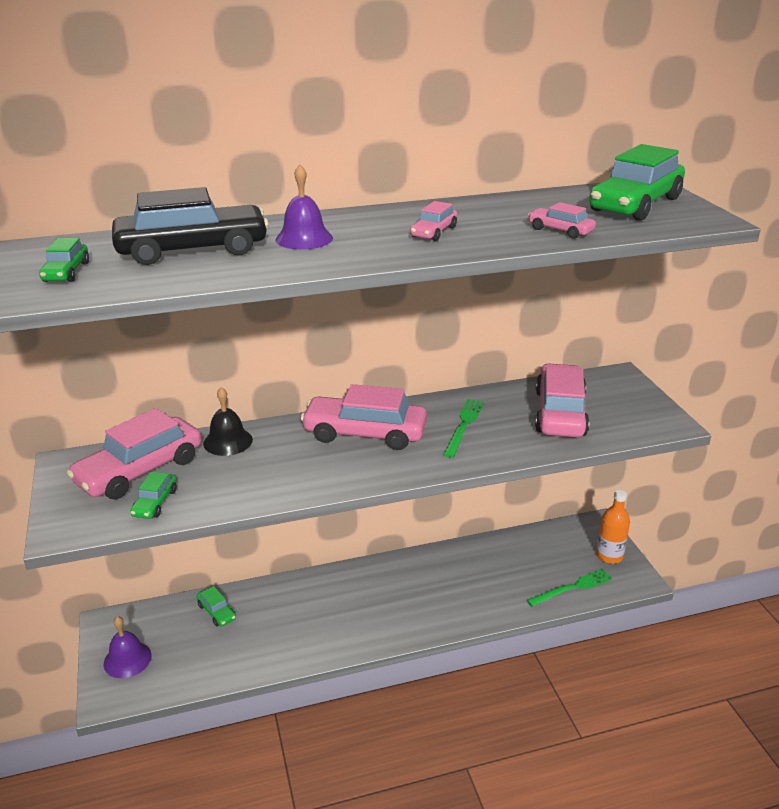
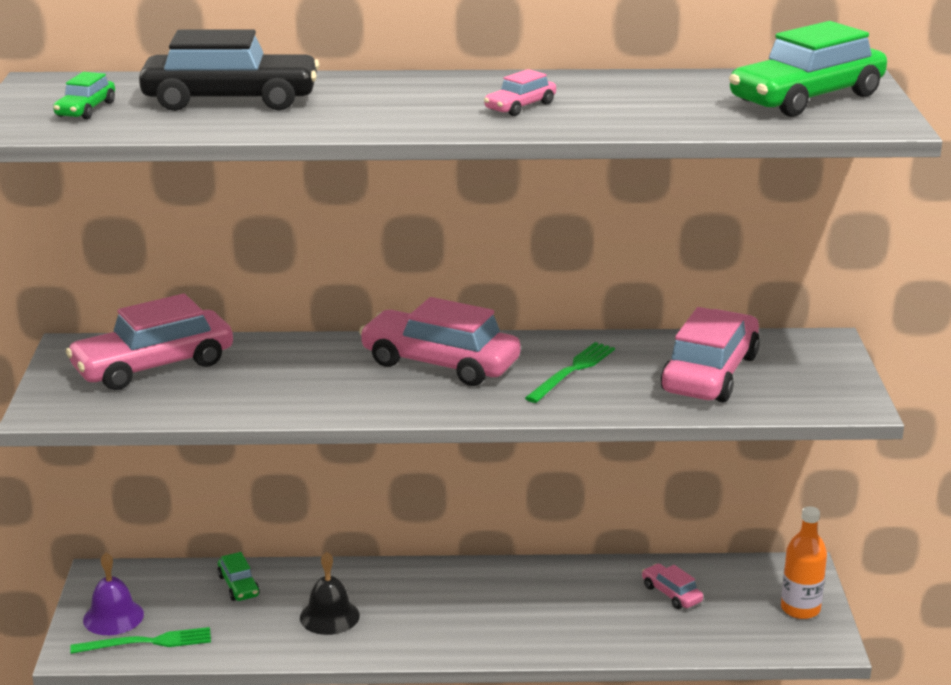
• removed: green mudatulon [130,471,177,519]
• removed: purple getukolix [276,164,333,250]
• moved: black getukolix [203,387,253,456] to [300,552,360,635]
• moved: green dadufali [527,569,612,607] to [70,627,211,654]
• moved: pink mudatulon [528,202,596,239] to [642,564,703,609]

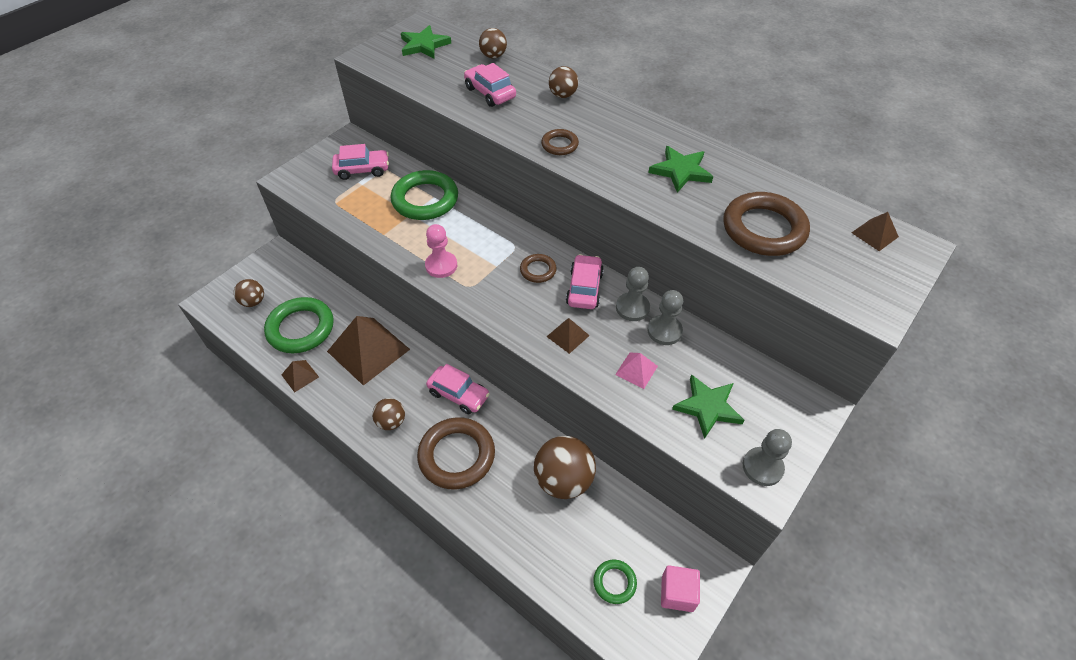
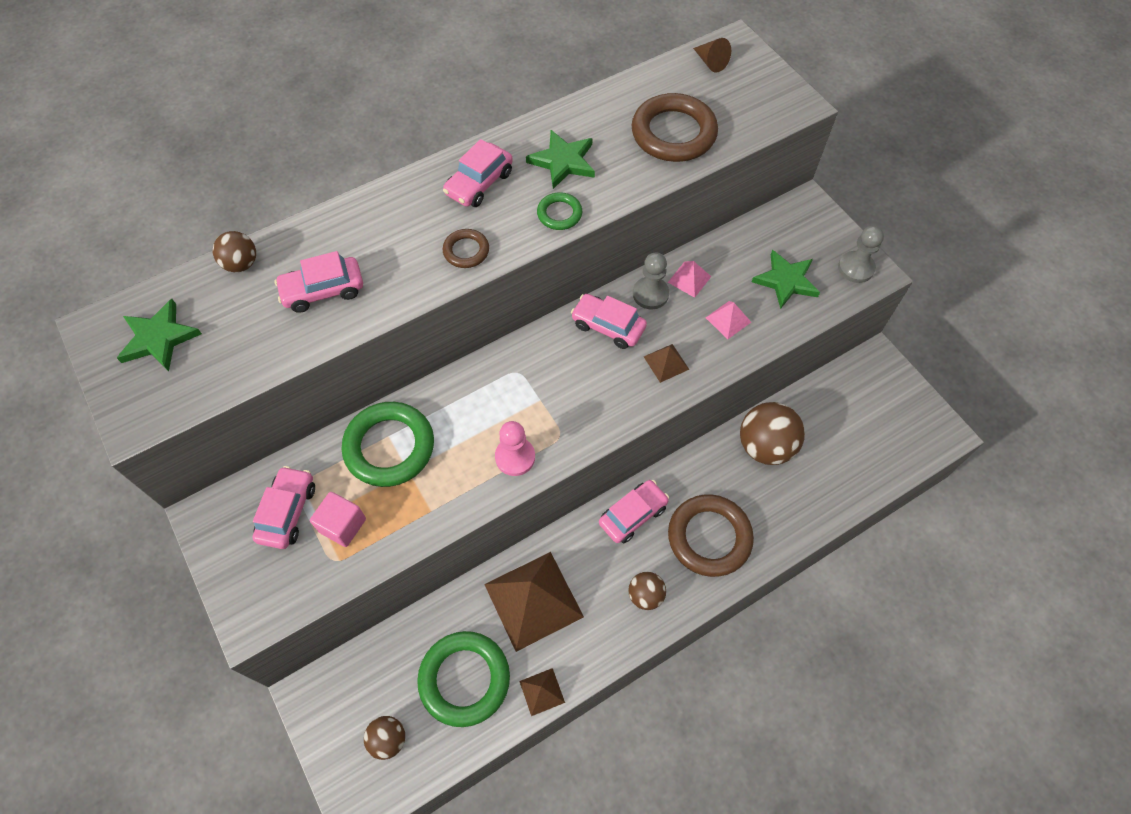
• removed: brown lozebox [520,254,557,283]
• removed: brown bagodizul [549,66,578,98]
• added: pink mudatulon [443,139,513,207]
• moved: green lozebox [593,560,637,604] to [537,192,582,230]
• moved: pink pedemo [661,565,700,612] to [310,492,366,547]
• replaced: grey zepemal [648,290,683,345] to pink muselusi [668,261,711,298]
• replaced: brown muselusi [851,212,899,251] to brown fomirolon [693,38,731,73]

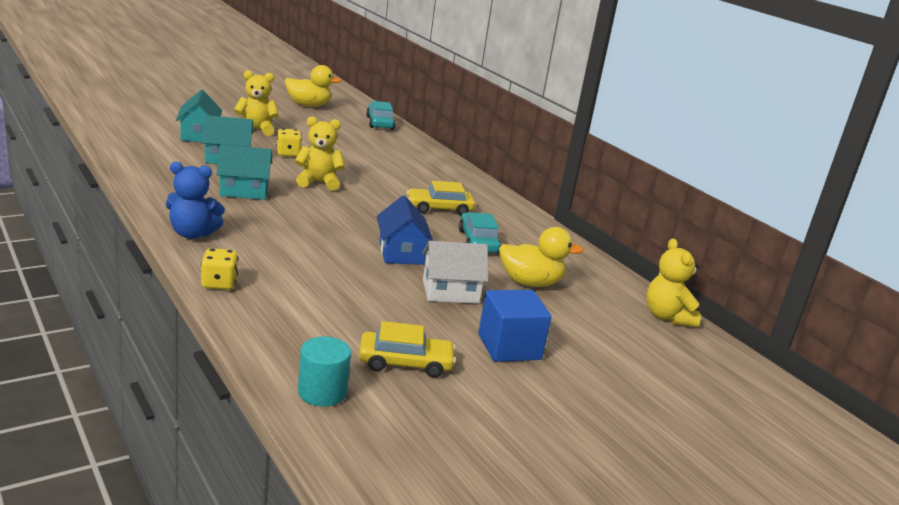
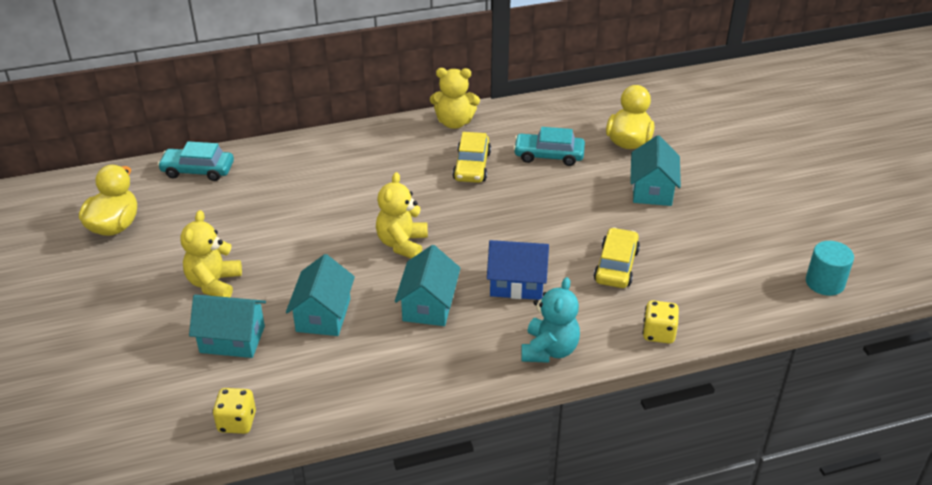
• removed: blue pedemo [478,290,552,362]
• moved: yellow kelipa [276,128,302,157] to [212,388,256,434]
• moved: yellow mudatulon [359,321,456,378] to [594,227,640,288]
• moved: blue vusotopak [376,195,433,265] to [487,240,549,300]
• moved: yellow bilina [646,238,701,327] to [430,68,480,129]
• recoloured: blue bilina [166,162,225,239] to turquoise bilina [521,277,580,363]
• recoloured: white vusotopak [422,241,488,304] to turquoise vusotopak [630,135,681,206]

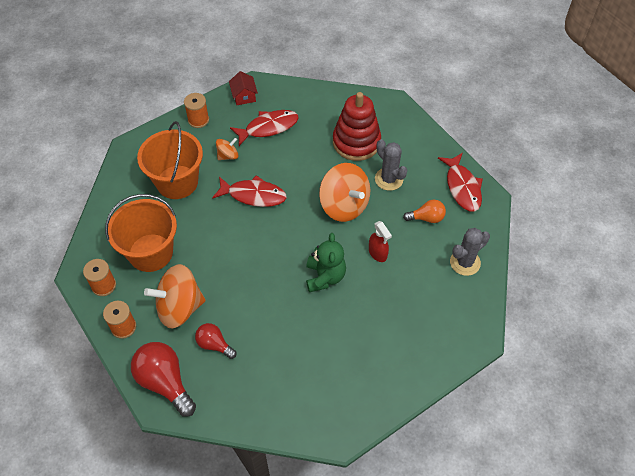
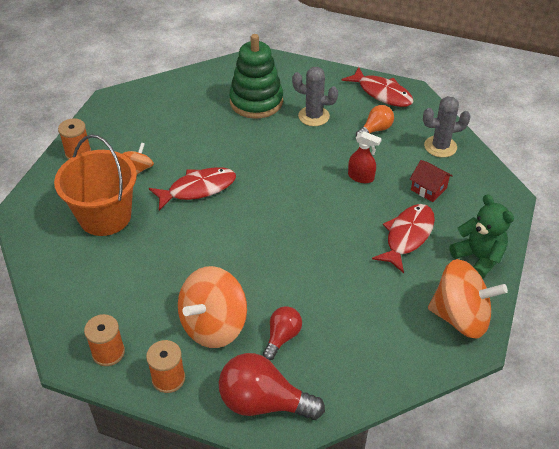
• removed: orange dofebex [105,194,177,272]
• moved: red vusotopak [229,71,258,105] to [410,160,453,202]
• moved: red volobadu [230,110,299,146] to [372,204,435,273]
• moved: green bilina [306,233,346,292] to [450,194,514,279]
• moved: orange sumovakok [319,163,370,222] to [428,259,508,339]
• recoloured: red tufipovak [333,92,381,161] to green tufipovak [229,34,283,119]
• turned: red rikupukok [195,323,236,359] = [263,306,302,360] 120 degrees clockwise
• turned: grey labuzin [450,228,490,276] = [423,96,471,158] 60 degrees clockwise

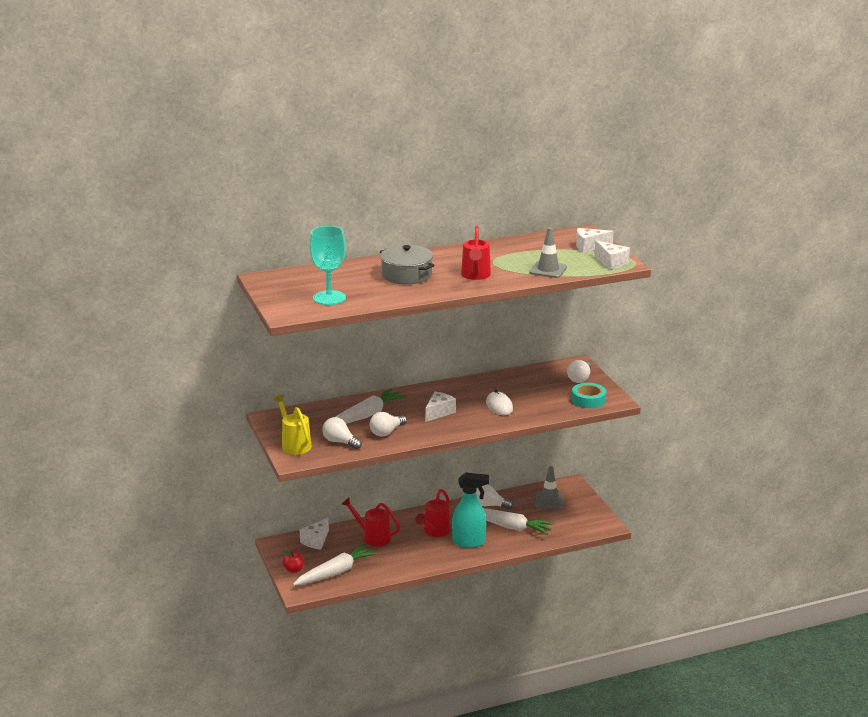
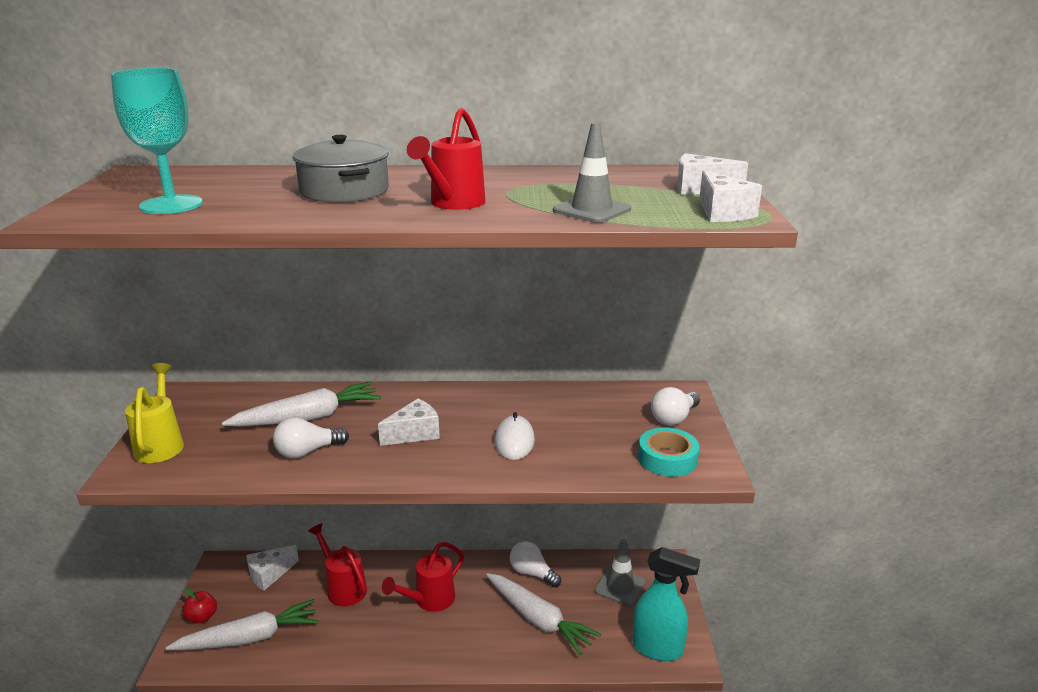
• removed: white rikupukok [322,417,362,449]
• moved: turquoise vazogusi [452,472,489,548] to [633,547,700,661]

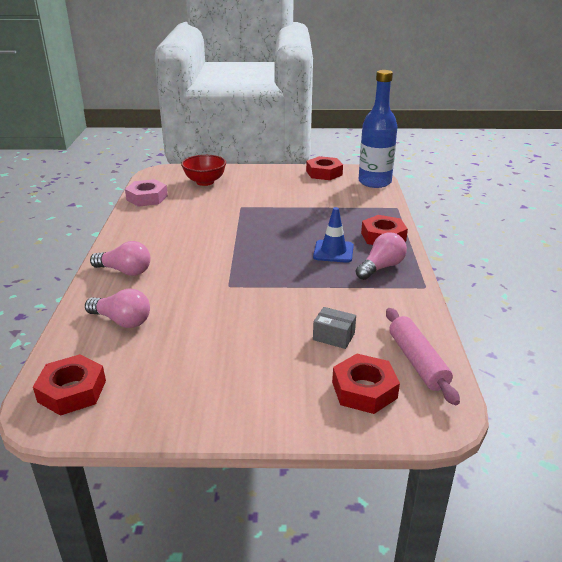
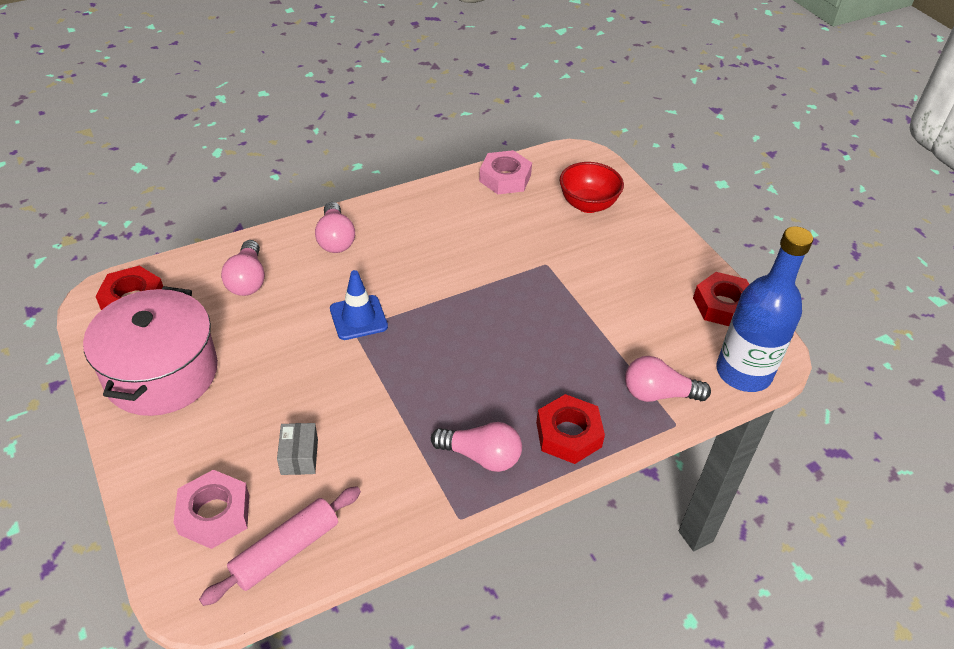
• added: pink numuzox [83,286,218,416]
• added: pink rikupukok [625,356,711,402]
• moved: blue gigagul [313,207,354,263] to [330,270,388,340]
• recoloured: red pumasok [332,354,400,414] to pink pumasok [173,470,249,549]

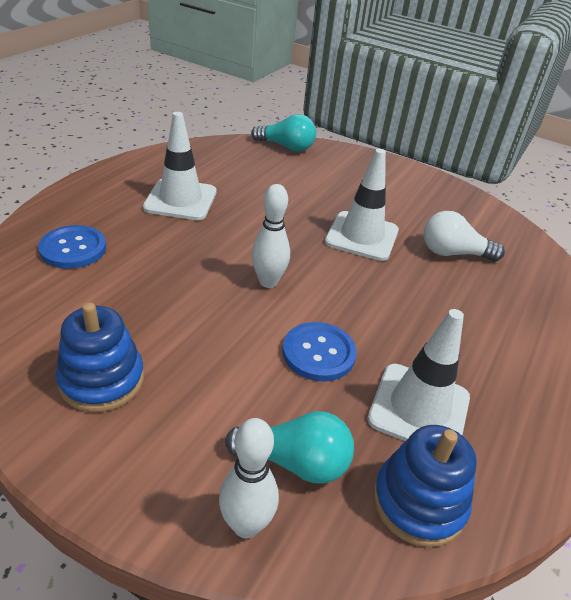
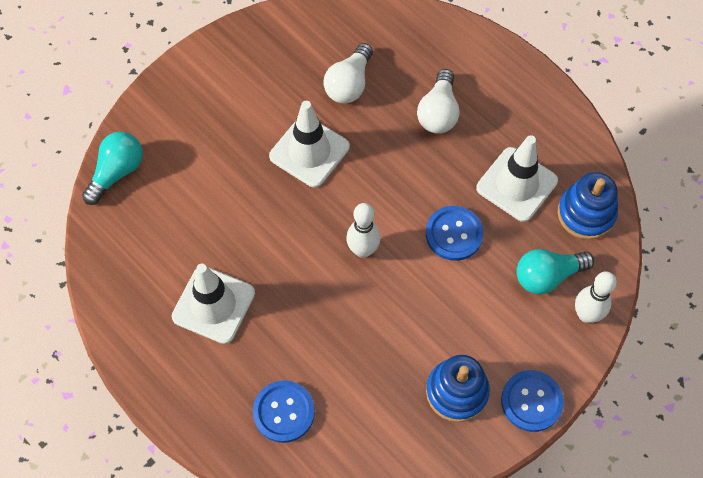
• added: white rikupukok [417,69,460,134]
• added: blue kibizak [501,370,564,432]
• turned: turquoise rikupukok [225,411,354,484] = [516,249,595,295] 135 degrees counterclockwise

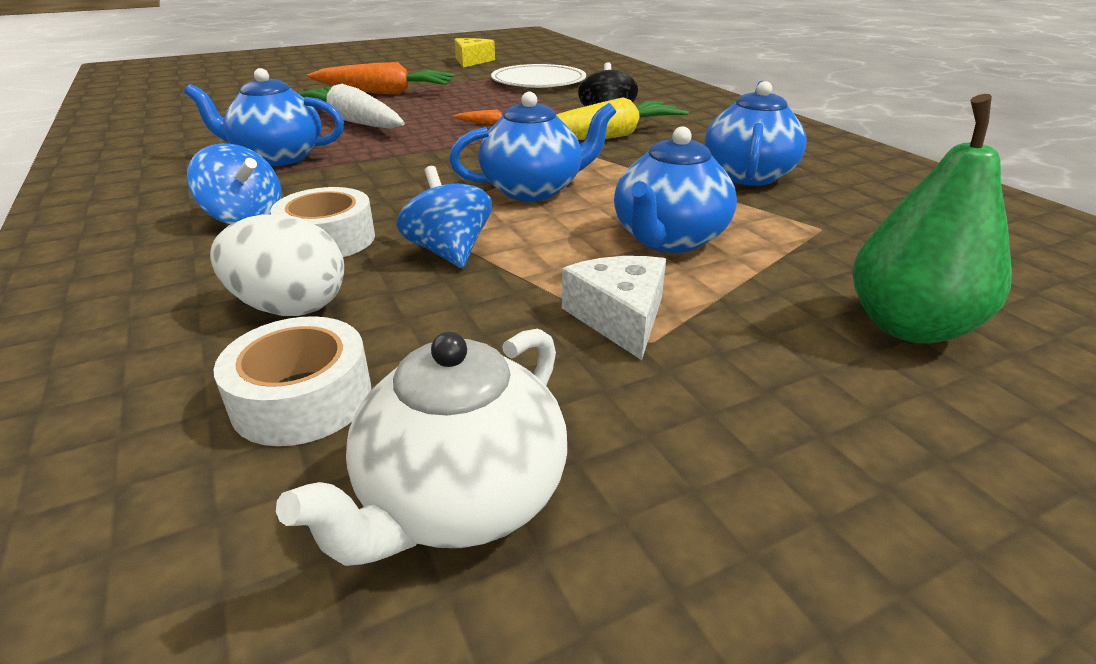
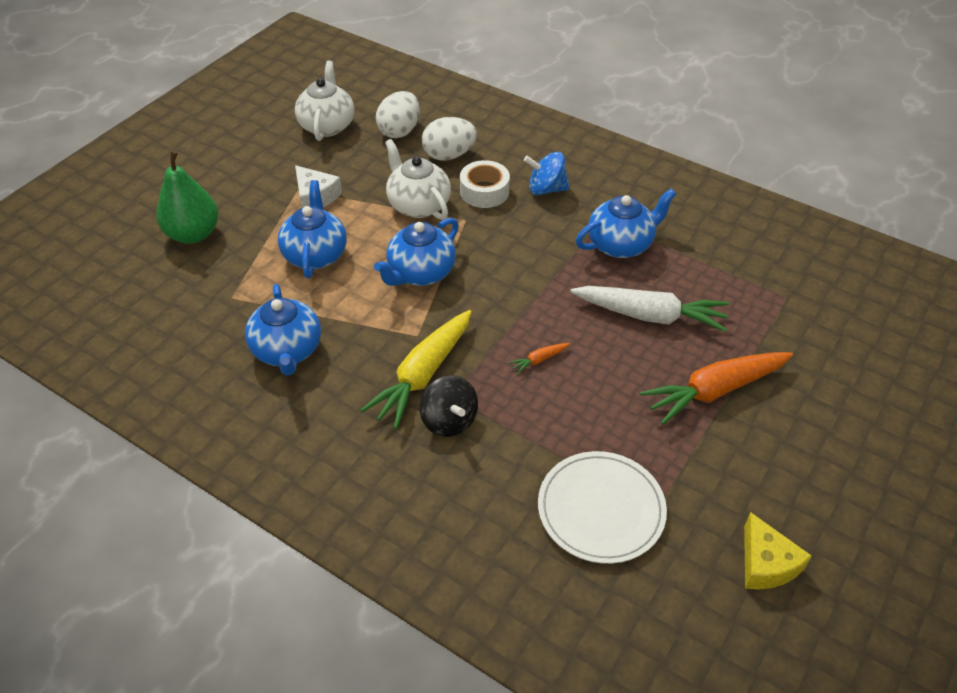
• replaced: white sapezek [213,316,371,446] to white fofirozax [376,91,420,138]
• replaced: blue sumovakok [397,166,492,268] to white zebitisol [385,139,451,220]

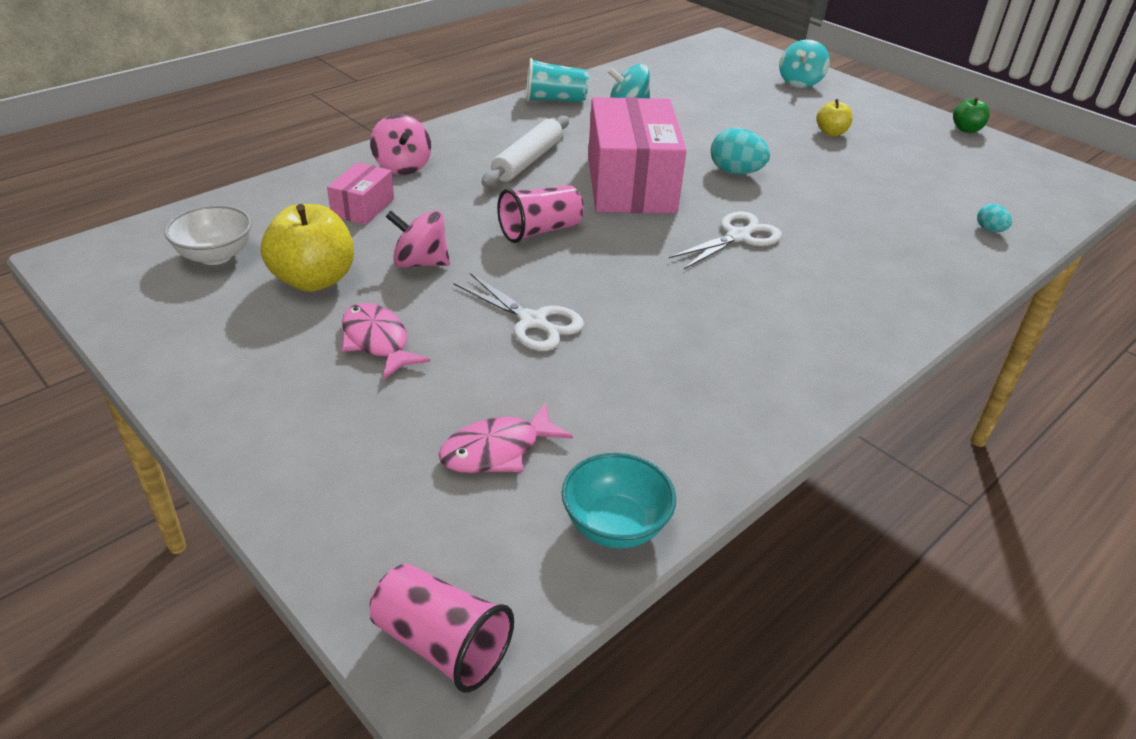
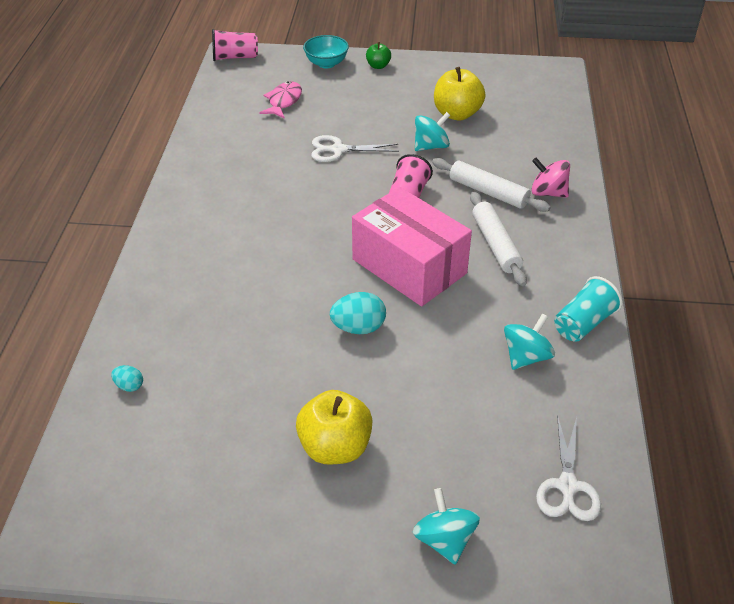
• removed: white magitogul [164,205,252,265]
• removed: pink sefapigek [327,162,394,225]
• removed: pink volobadu [342,303,431,379]
• added: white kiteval [432,158,551,212]
• moved: turquoise magitogul [562,453,676,548] to [303,35,349,69]
• moved: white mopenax [669,211,782,269] to [536,415,601,521]
• moved: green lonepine [953,97,990,133] to [366,42,391,69]
• recoloured: pink sumovakok [386,210,450,267] to turquoise sumovakok [415,112,450,151]
• resized: yellow lonepine [817,99,853,136] = [296,390,373,465] x1.87

